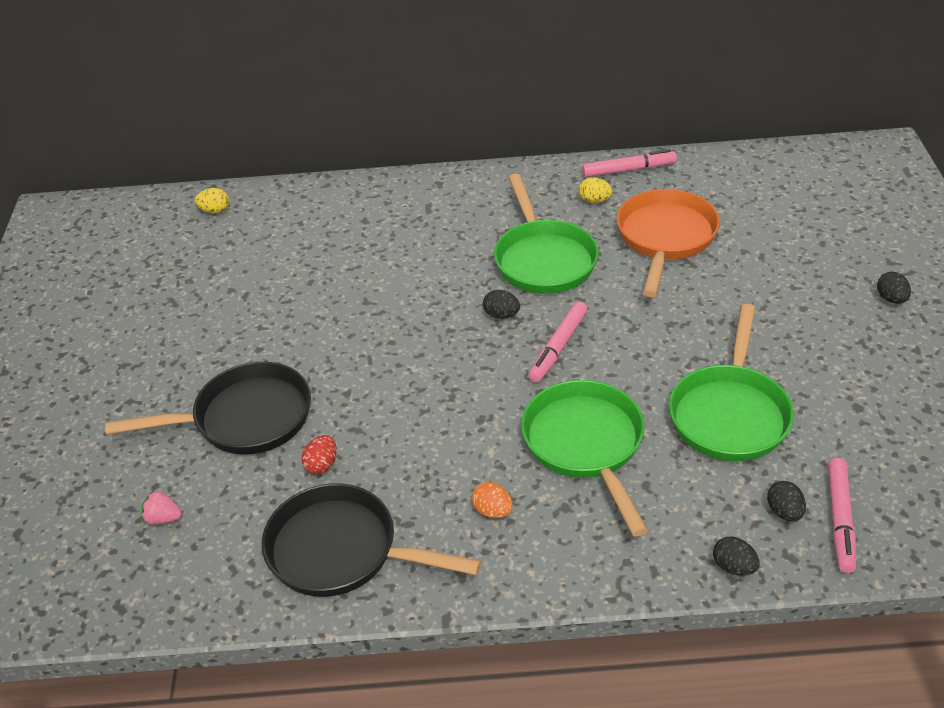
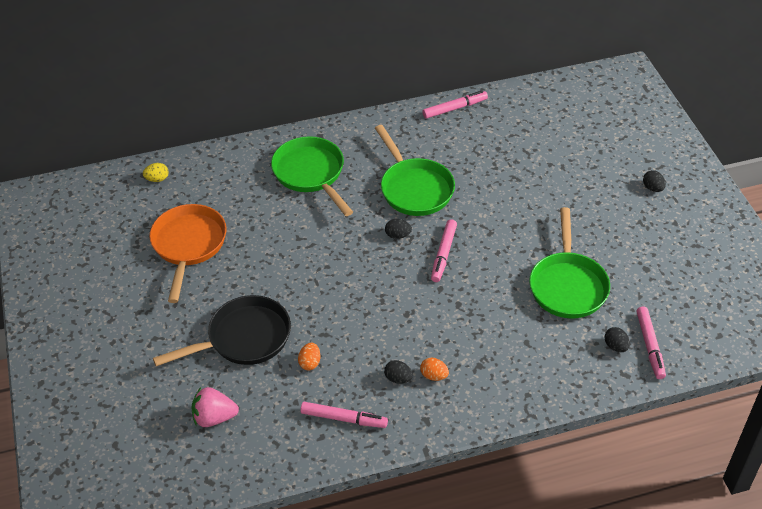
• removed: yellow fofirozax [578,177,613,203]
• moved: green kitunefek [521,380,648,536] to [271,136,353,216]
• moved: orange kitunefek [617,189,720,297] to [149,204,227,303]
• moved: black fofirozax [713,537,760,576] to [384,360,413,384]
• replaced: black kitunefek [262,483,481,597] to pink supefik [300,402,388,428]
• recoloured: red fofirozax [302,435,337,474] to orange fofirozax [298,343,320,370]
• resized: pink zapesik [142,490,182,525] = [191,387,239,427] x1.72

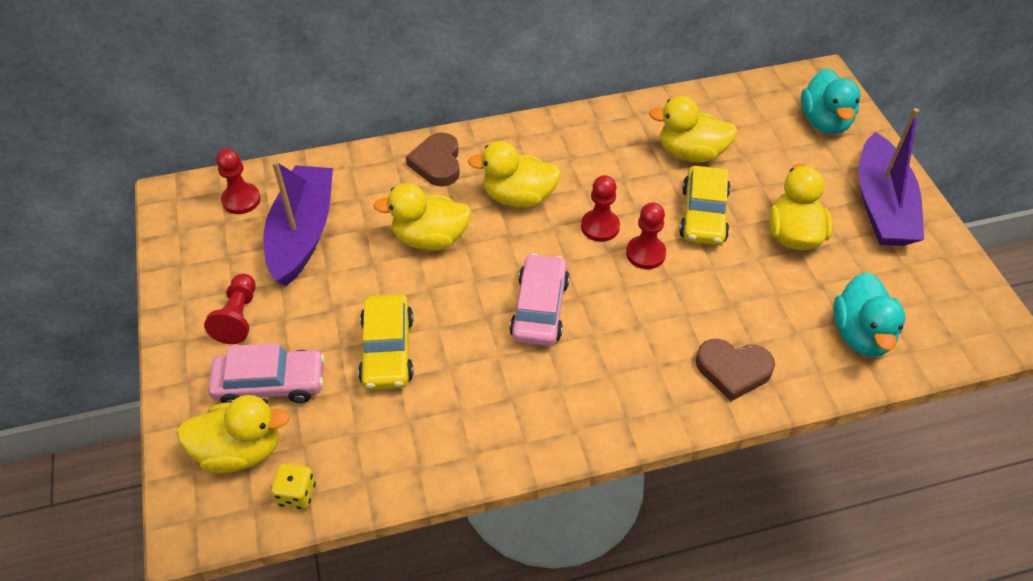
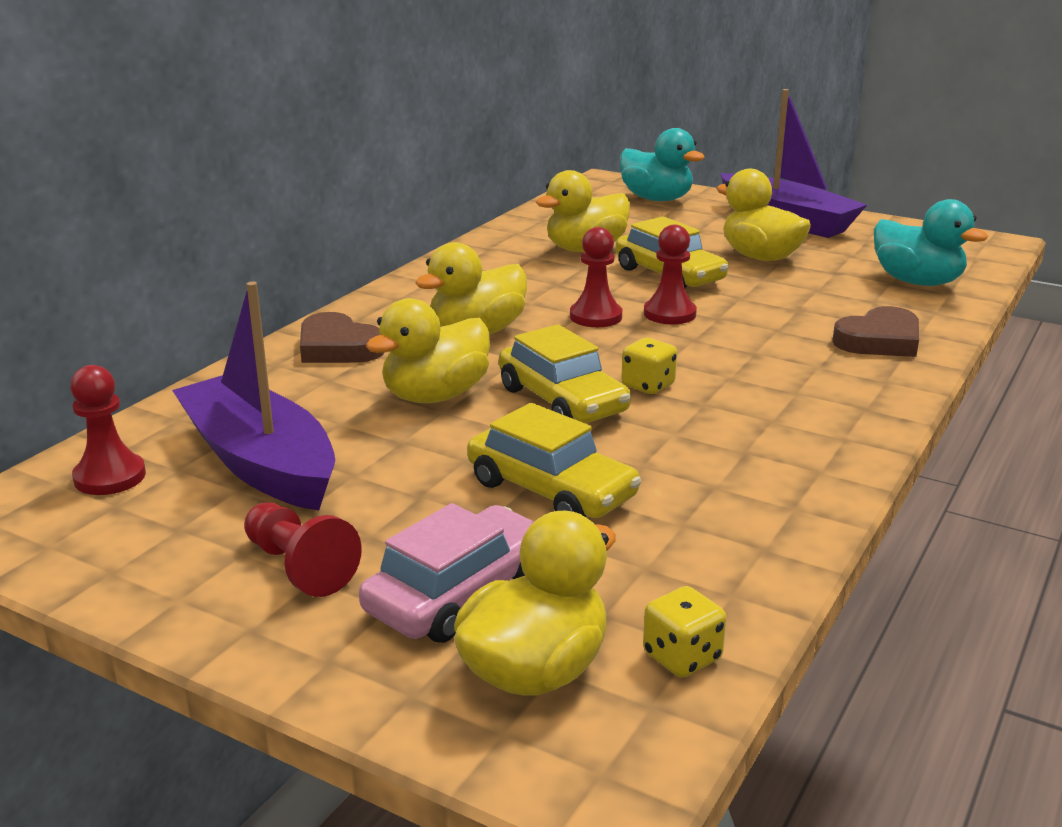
• added: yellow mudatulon [499,324,631,423]
• replaced: pink mudatulon [510,253,570,346] to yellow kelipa [621,338,677,394]

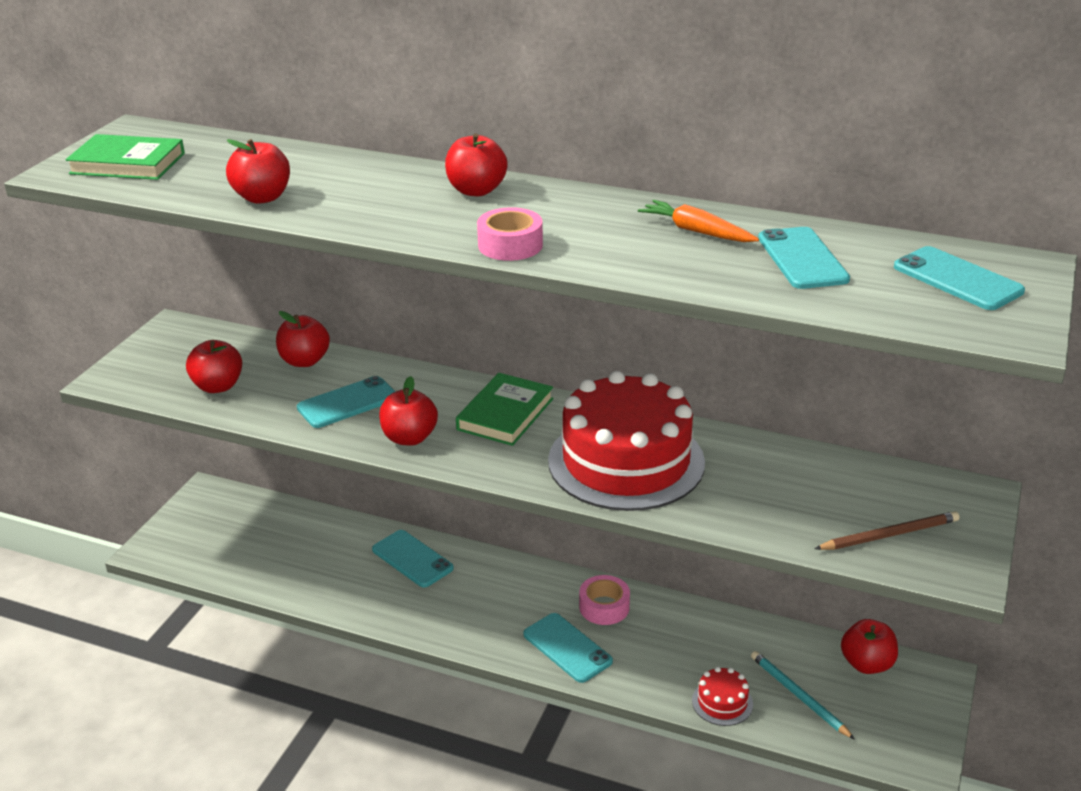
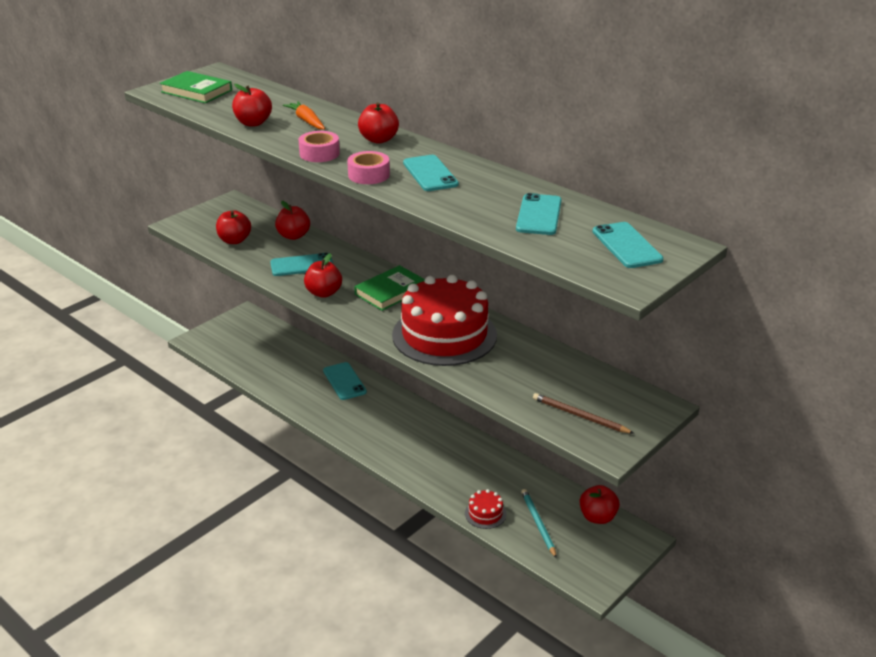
• moved: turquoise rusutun [523,613,613,683] to [403,155,459,191]
• moved: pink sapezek [579,575,630,625] to [298,131,340,162]
• moved: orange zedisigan [638,200,759,242] to [283,101,325,129]
• turned: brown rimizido [815,511,960,550] = [533,393,634,434] 150 degrees counterclockwise

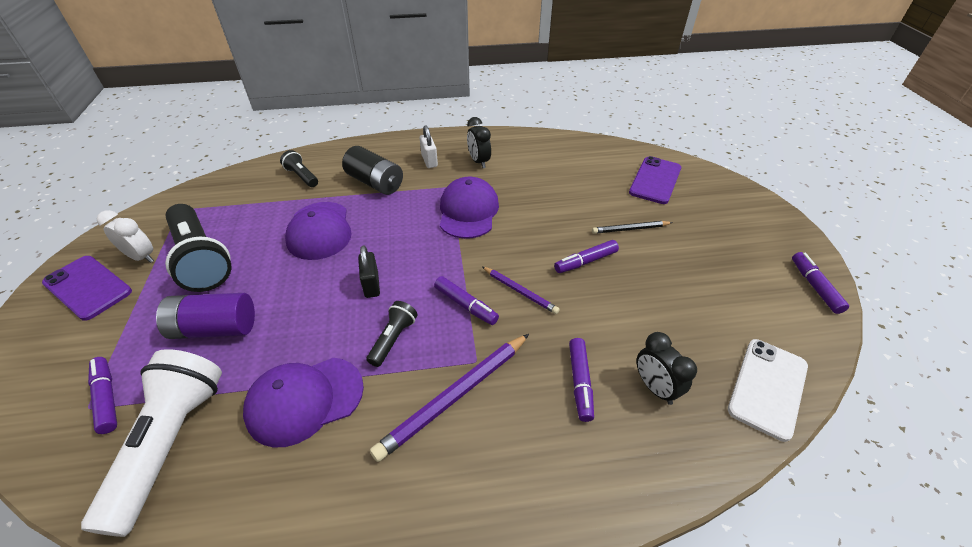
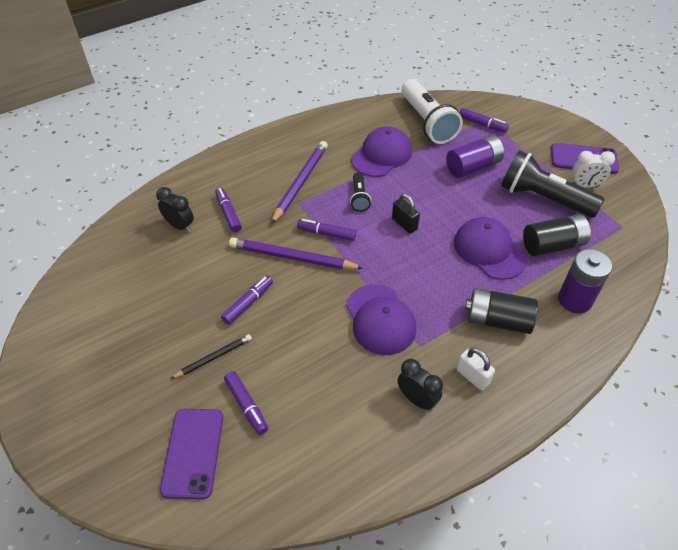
• removed: white rusutun [728,339,808,442]
• added: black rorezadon [523,214,591,256]
• moved: purple supefik [792,252,849,314] to [224,371,268,435]
• replaced: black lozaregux [280,150,318,187] to purple rorezadon [558,249,612,313]
• resized: purple rimizido [482,267,560,314] = [229,237,364,270] x1.77

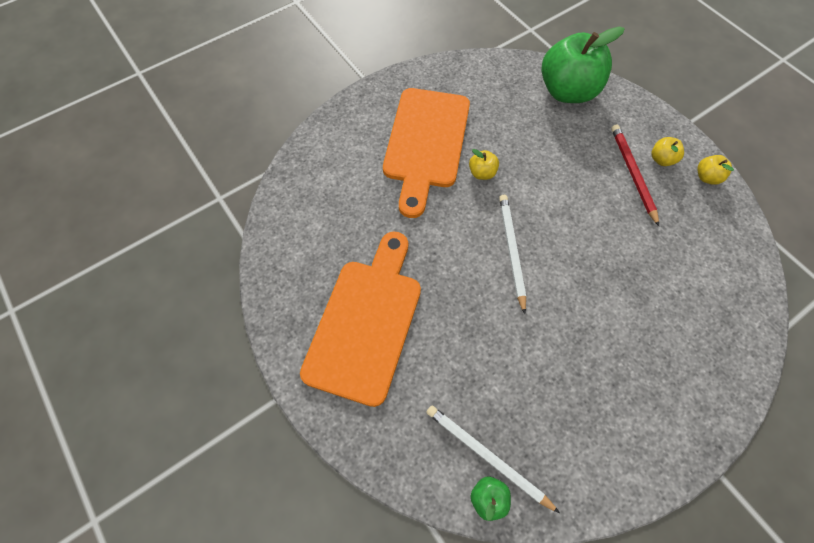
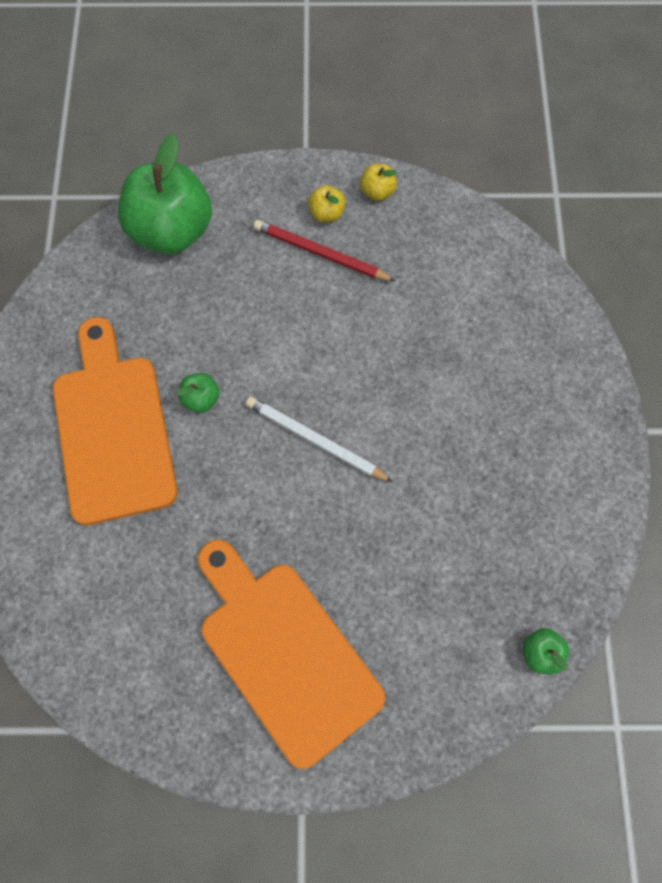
• removed: white rimizido [426,406,560,513]
• recoloured: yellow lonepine [469,149,499,180] to green lonepine [177,373,220,413]
• turned: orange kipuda [383,88,470,218] = [53,317,177,525] 150 degrees counterclockwise

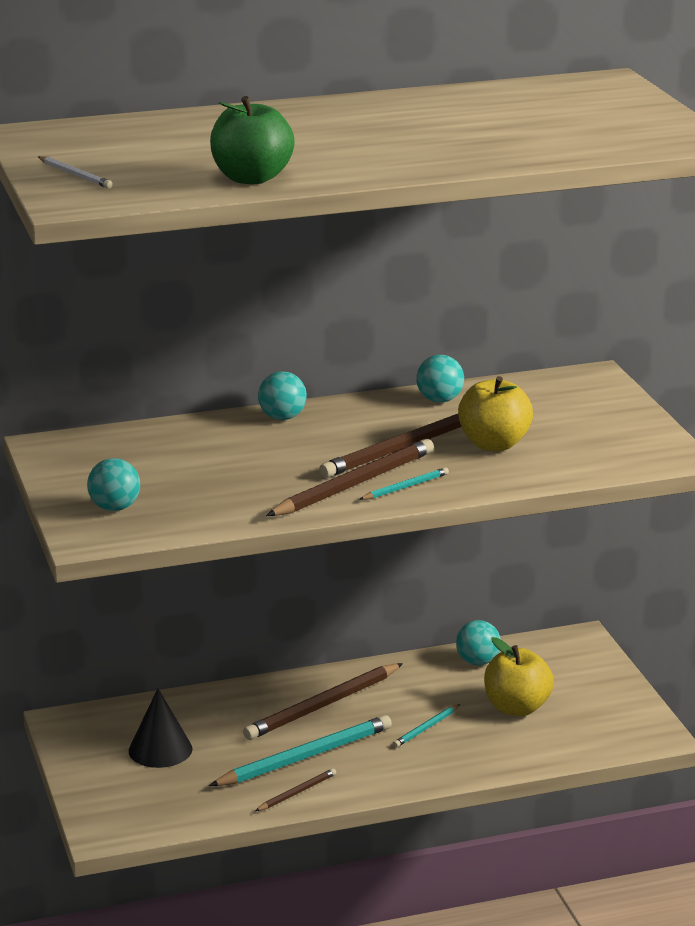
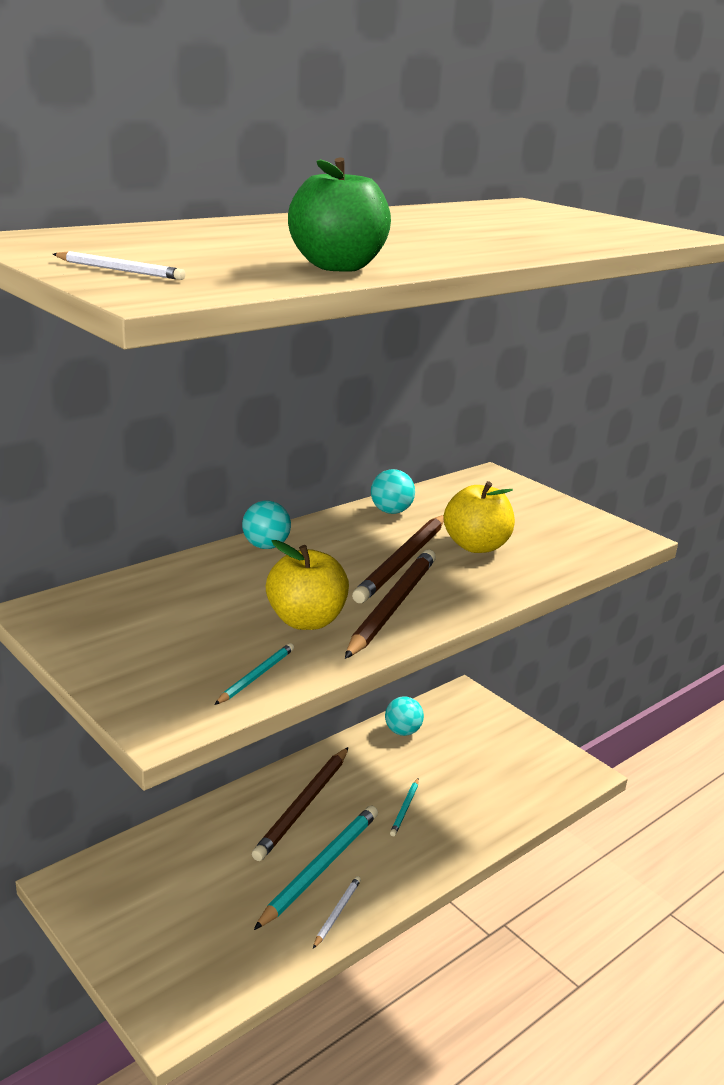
• removed: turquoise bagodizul [87,458,140,511]
• removed: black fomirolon [129,689,193,768]
• moved: turquoise rimizido [359,467,449,500] to [215,643,294,705]
• moved: yellow lonepine [484,637,554,716] to [266,540,349,630]
• recoloured: brown rimizido [255,768,336,811] to white rimizido [313,876,361,949]

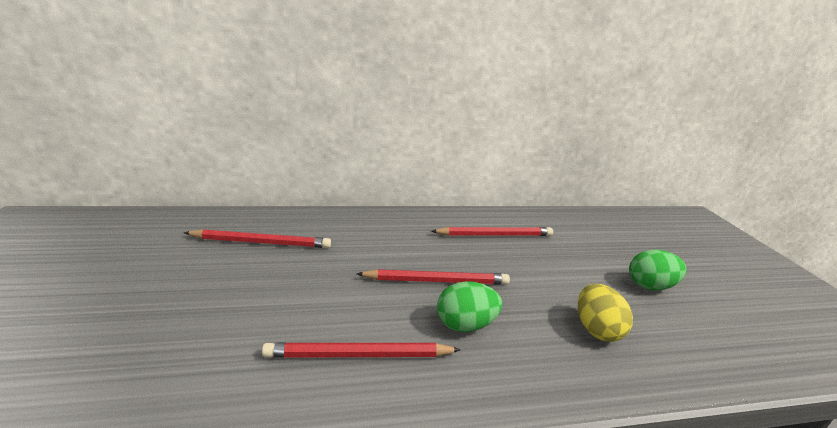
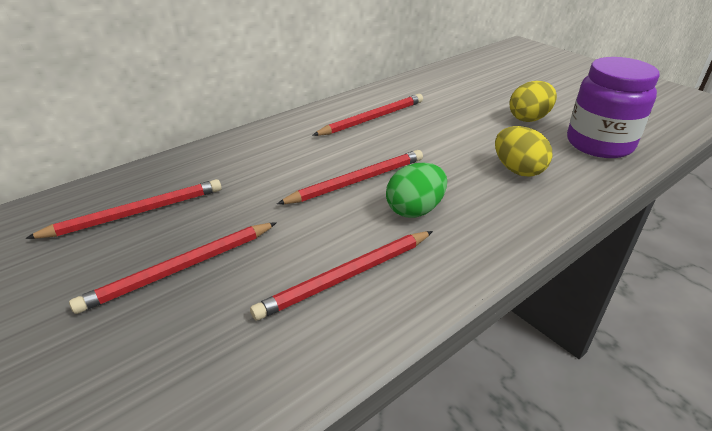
• added: red rimizido [69,222,277,314]
• added: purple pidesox [567,57,660,158]
• recoloured: green fofirozax [629,250,687,291] to yellow fofirozax [509,81,557,122]

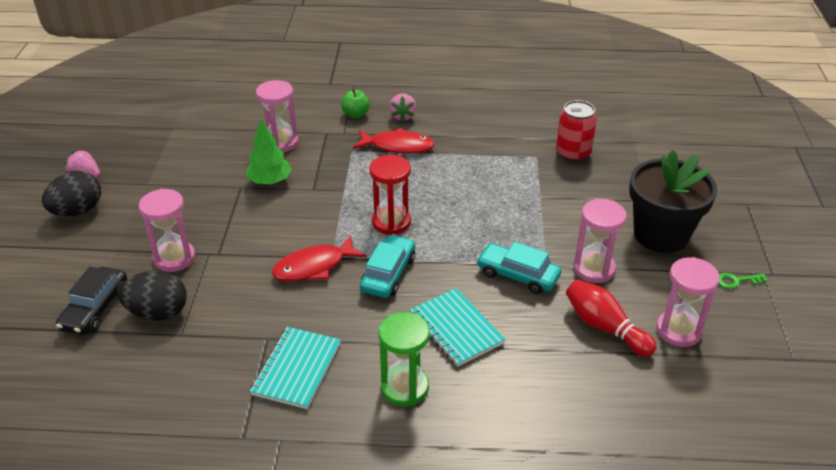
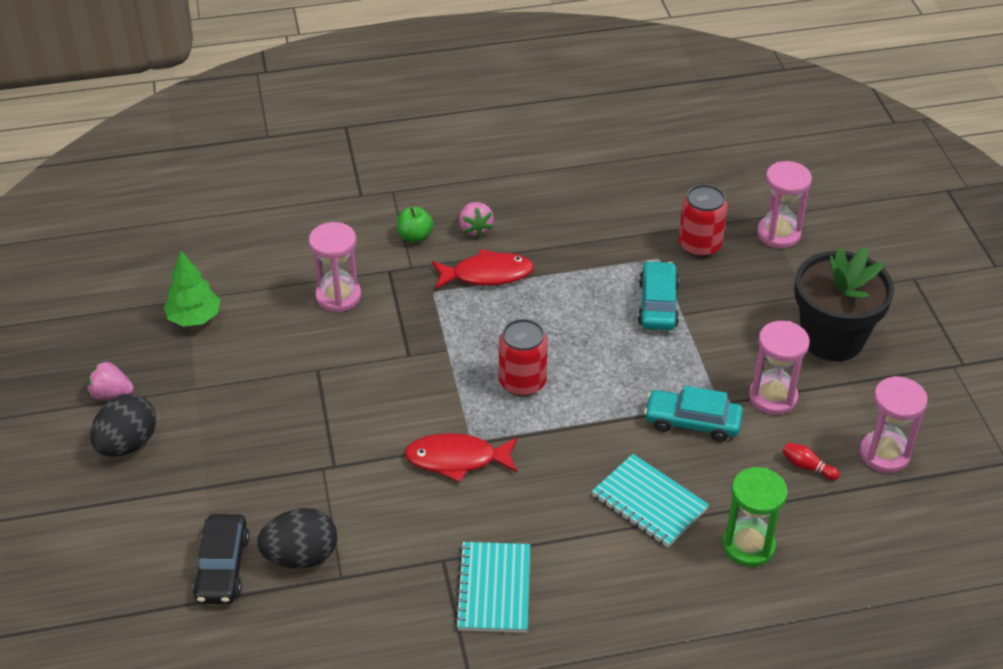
• removed: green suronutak [719,273,768,289]
• moved: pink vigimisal [139,189,195,272] to [757,161,812,248]
• moved: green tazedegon [246,119,292,185] to [164,251,220,327]
• moved: turquoise mudatulon [360,234,415,298] to [638,261,679,330]
• moved: green vigimisal [379,312,430,407] to [722,467,788,567]
• replaced: red vigimisal [369,155,411,235] to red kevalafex [499,319,548,397]
• turned: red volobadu [272,235,366,281] = [404,433,518,483] 45 degrees clockwise
• resized: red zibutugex [566,280,656,357] = [782,443,840,480] x0.51

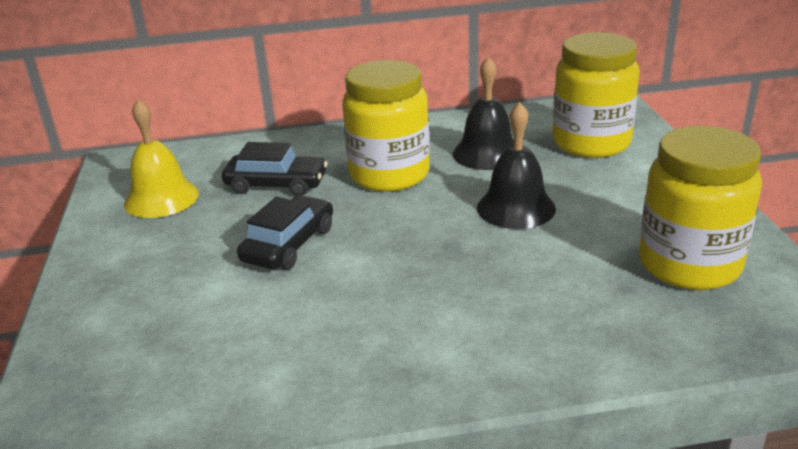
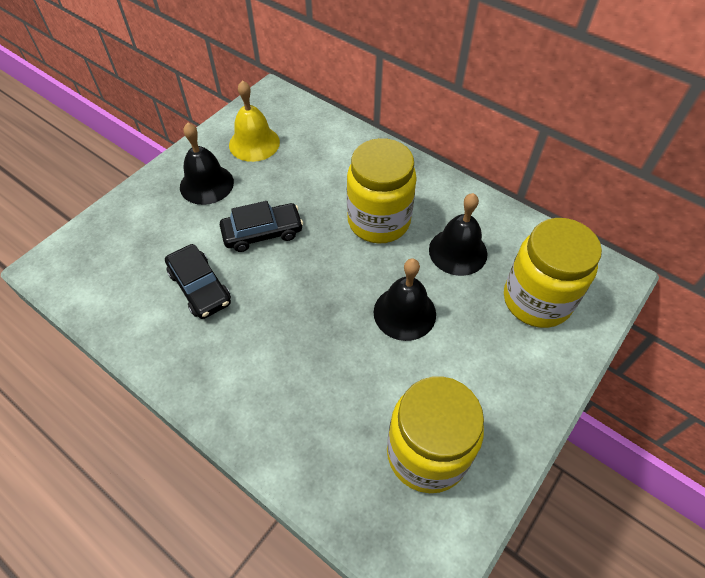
• added: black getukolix [180,123,234,205]
• moved: black mudatulon [222,142,327,196] to [165,244,231,319]

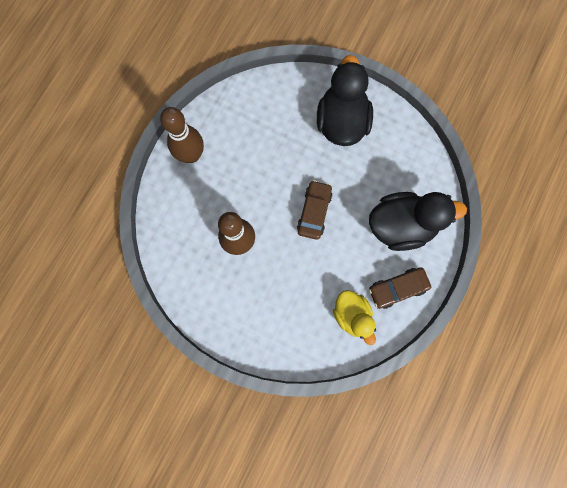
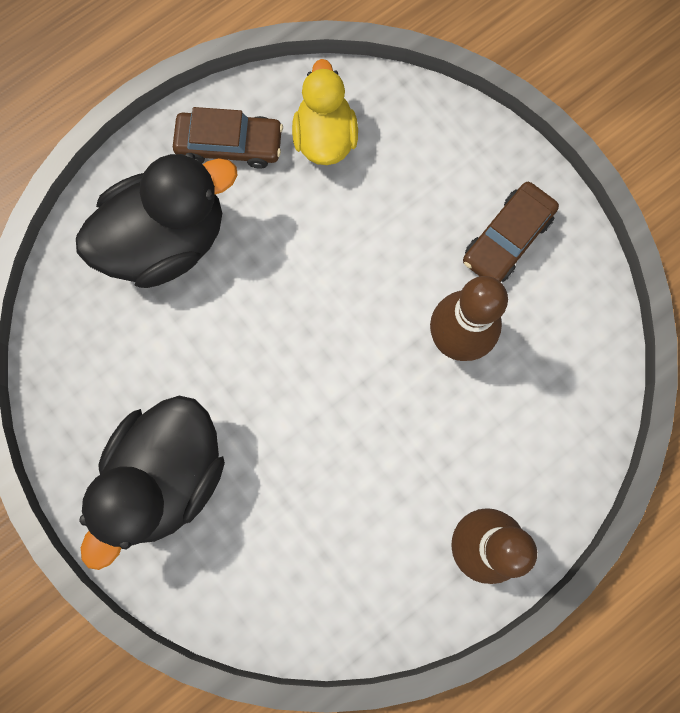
• moved: brown mudatulon [297,180,332,240] to [463,182,559,282]
• turned: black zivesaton [369,192,467,251] = [76,153,238,288] 135 degrees clockwise

